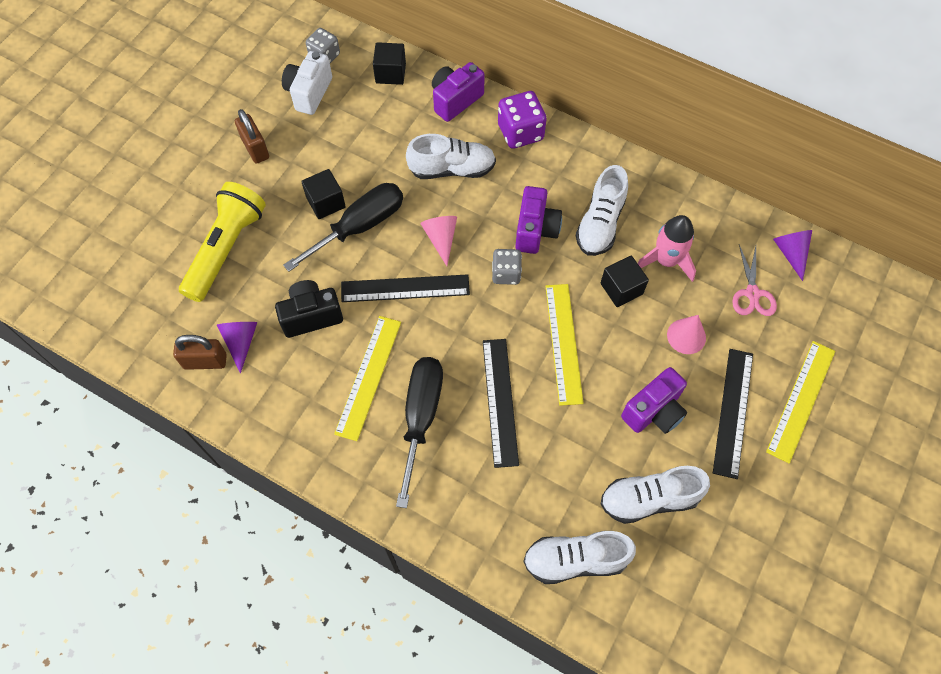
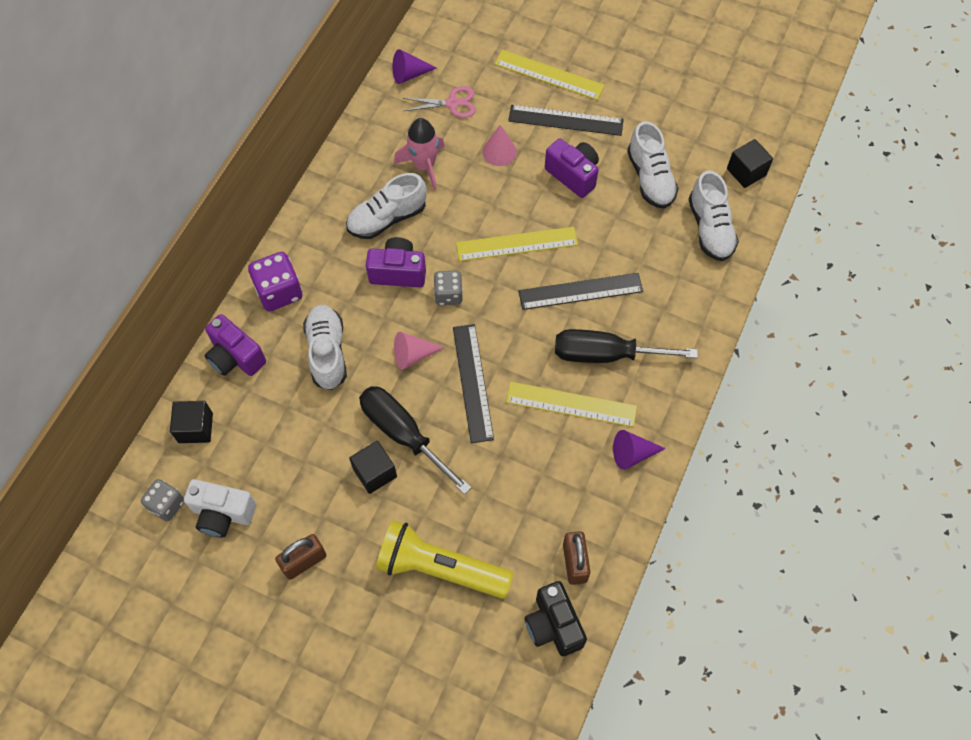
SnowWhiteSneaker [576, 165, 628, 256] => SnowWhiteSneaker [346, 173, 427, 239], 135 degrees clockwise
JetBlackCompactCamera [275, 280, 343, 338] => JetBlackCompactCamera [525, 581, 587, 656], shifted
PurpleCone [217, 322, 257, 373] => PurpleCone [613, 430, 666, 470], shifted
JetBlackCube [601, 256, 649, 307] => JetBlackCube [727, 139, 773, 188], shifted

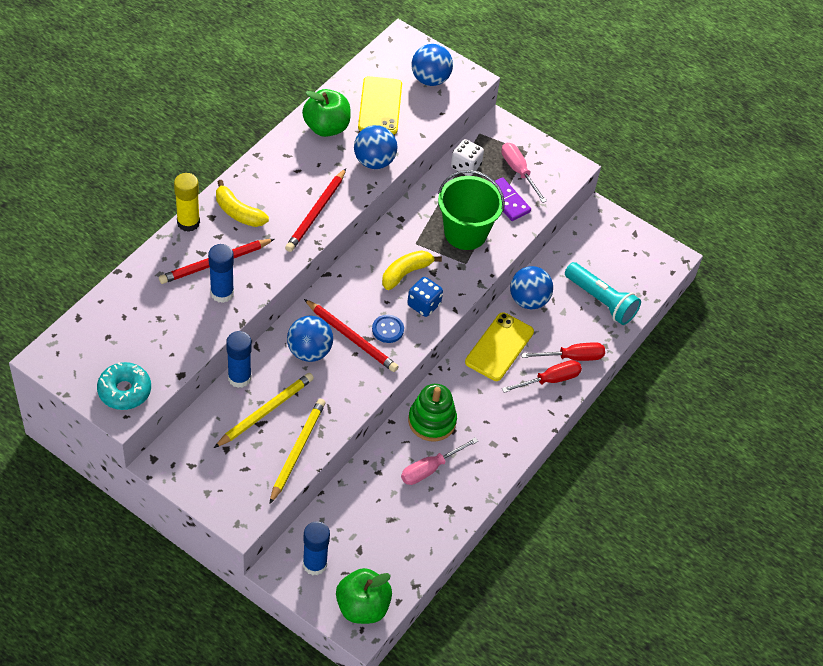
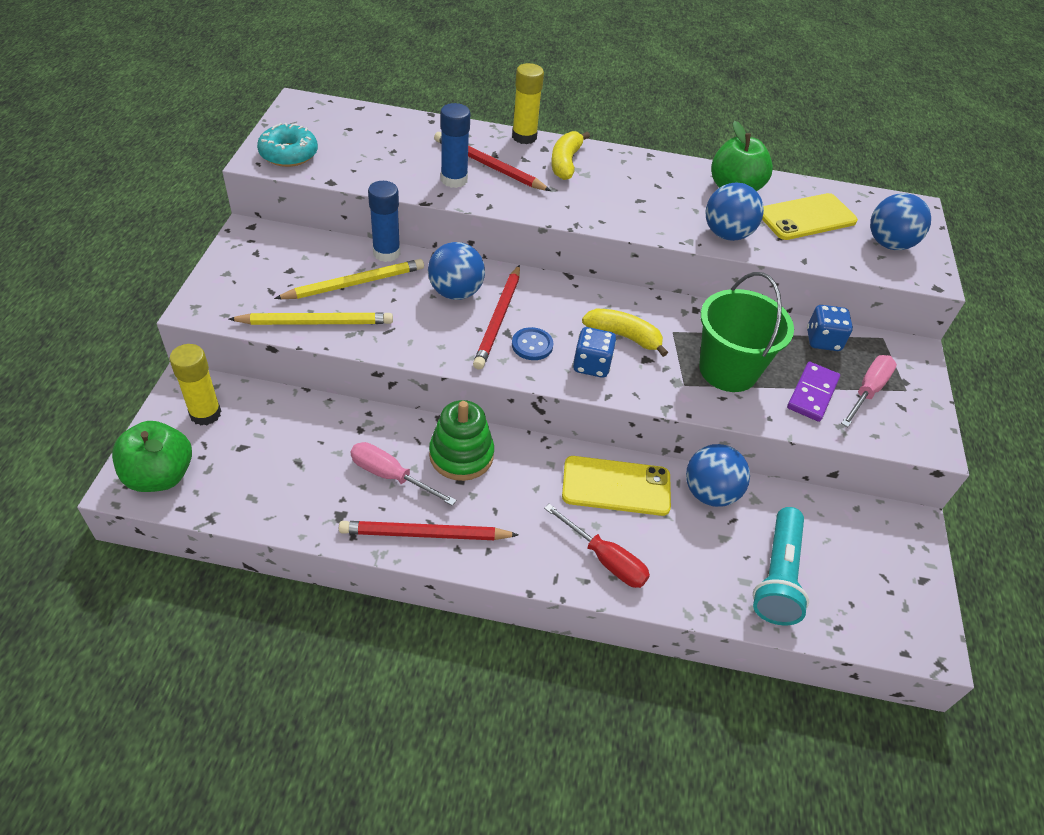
RoyalBlueStickOfGlue [303, 521, 330, 575] => GoldenStickOfGlue [169, 344, 221, 426]
GoldenWoodenPencil [214, 373, 314, 448] => GoldenWoodenPencil [274, 259, 424, 299], 45 degrees counterclockwise
RedWoodenPencil [285, 168, 346, 252] => RedWoodenPencil [339, 521, 519, 540], shifted
SnowWhiteDie [451, 139, 484, 176] => RoyalBlueDie [807, 305, 853, 351]
RedScrewdriver [521, 342, 605, 361] => nothing

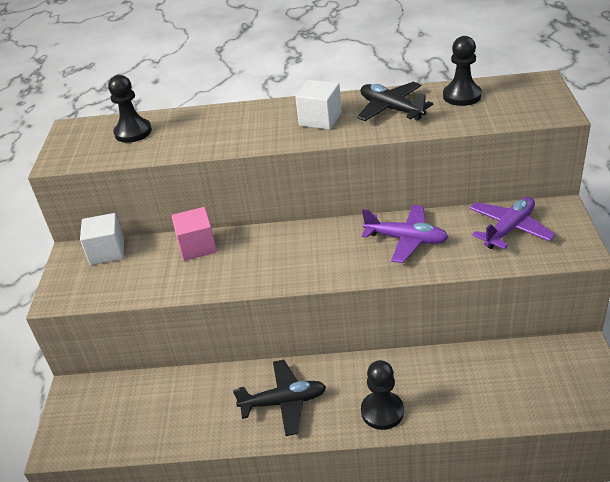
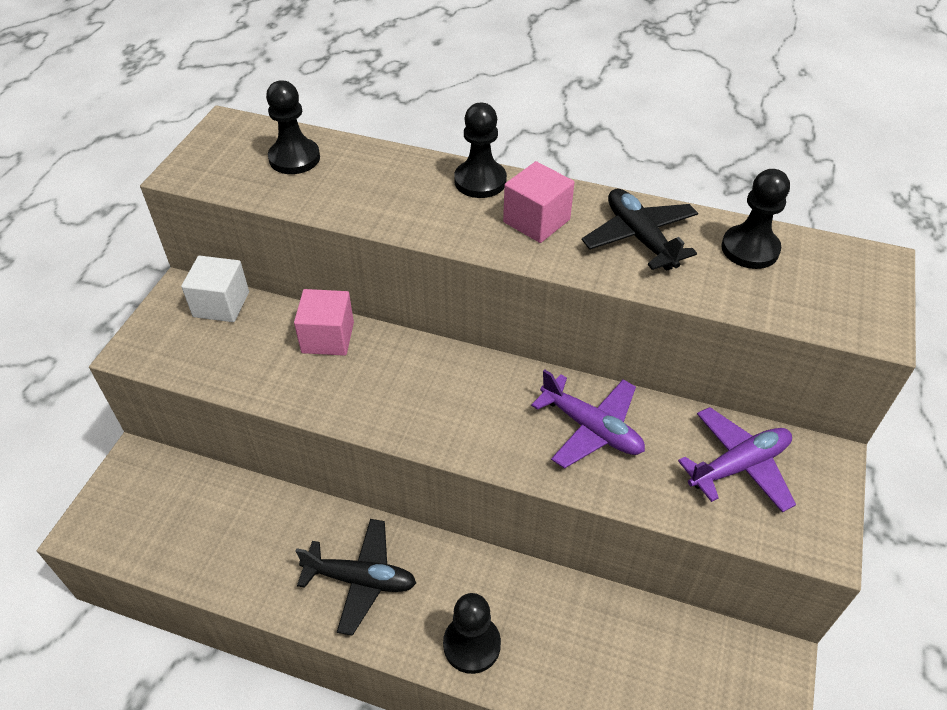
nothing => JetBlackPawn [454, 103, 507, 198]
SnowWhiteCube [295, 80, 342, 130] => RosyCube [503, 161, 574, 243]

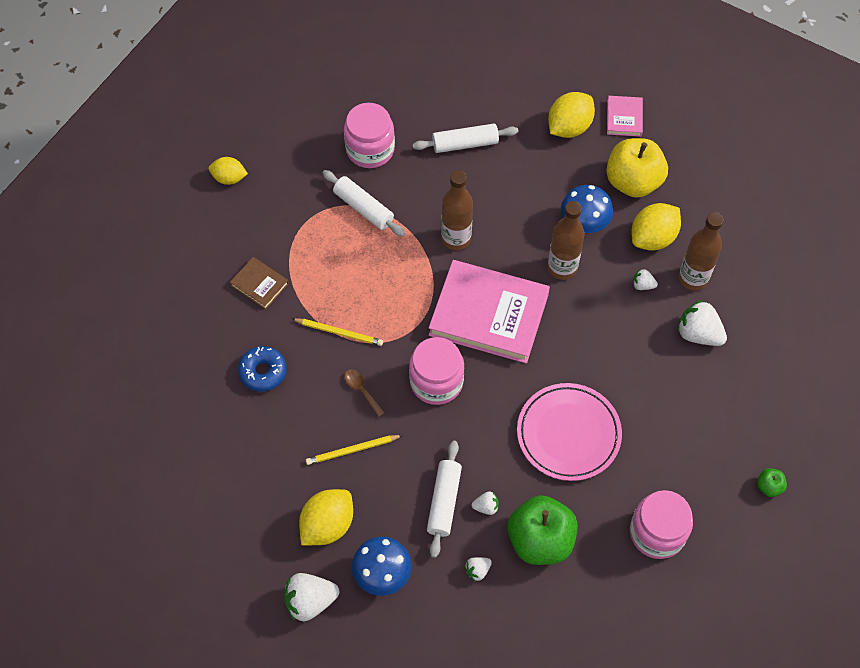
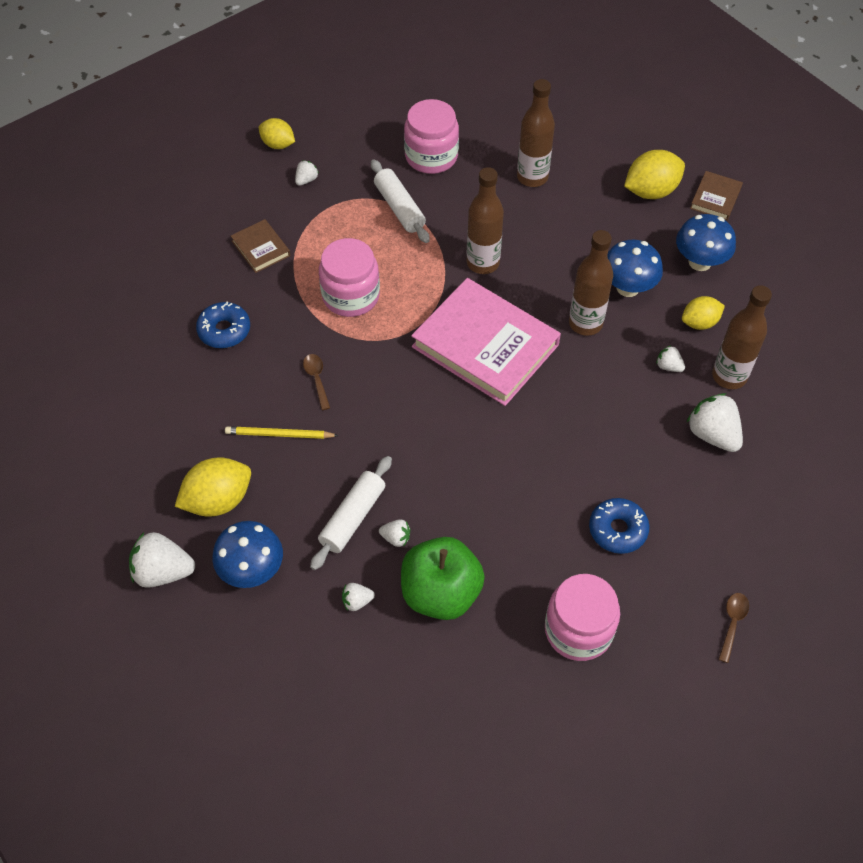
nothing => SnowWhiteToyStrawberry [295, 160, 319, 186]
RosyJar [409, 337, 465, 405] => RosyJar [319, 238, 380, 317], shifted
SnowWhiteRollingPin [412, 124, 518, 153] => BrownBottle [517, 79, 555, 187]
nothing => RoyalBlueGlazedDonut [589, 498, 649, 554]
GoldenApple [606, 138, 668, 198] => RoyalBlueMushroom [676, 214, 736, 271]
GoldenCitrusFruit [632, 203, 681, 250] => GoldenCitrusFruit [682, 296, 725, 330], x0.64
RosyHardback [607, 96, 643, 137] => BrownHardback [690, 171, 743, 221]
EmeraldApple [757, 468, 787, 497] => BrownTeaspoon [718, 593, 749, 663]
GoldenWoodenPencil [292, 318, 383, 346] => nothing
RosyDinnerPlate [517, 383, 622, 481] => nothing

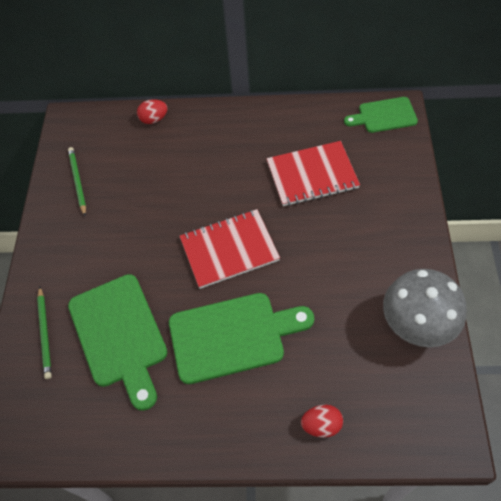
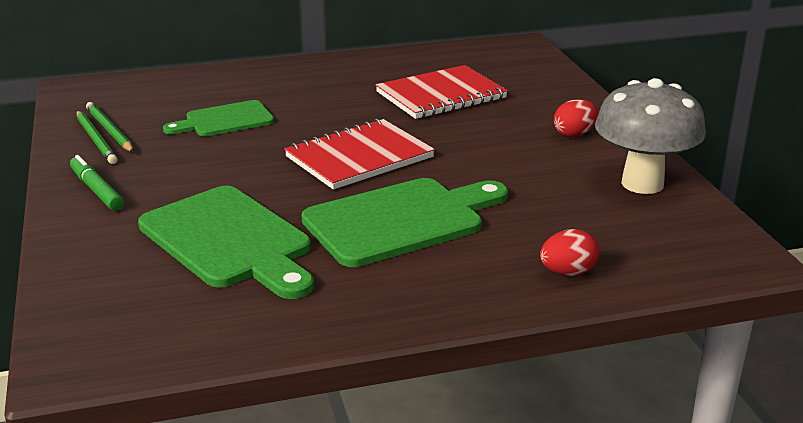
nothing => EmeraldMarker [70, 155, 124, 211]
EmeraldWoodenPencil [37, 286, 52, 379] => EmeraldWoodenPencil [77, 111, 117, 164], shifted
EmeraldBreadBoard [344, 97, 418, 133] => EmeraldBreadBoard [163, 100, 274, 137], shifted
RedToyEgg [137, 99, 168, 124] => RedToyEgg [554, 99, 598, 137], shifted

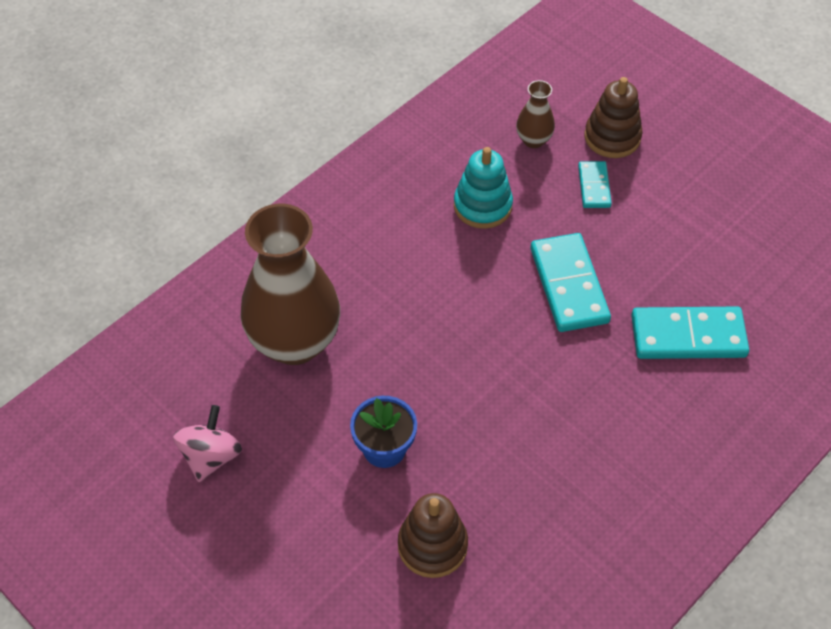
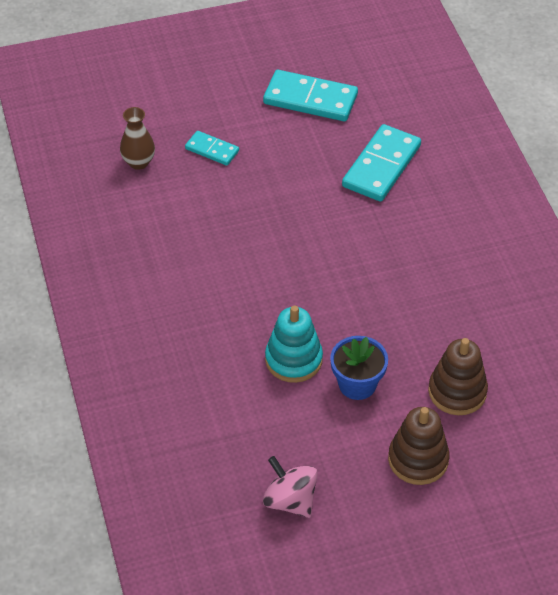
AquaDominoPiece [531, 233, 611, 332] => AquaDominoPiece [263, 70, 358, 121], shifted
AquaRingStacker [454, 147, 513, 229] => AquaRingStacker [265, 306, 323, 383], shifted
BrownRingStacker [585, 77, 643, 158] => BrownRingStacker [388, 407, 450, 485], shifted
BrownFlowerVase [240, 204, 340, 365] => nothing

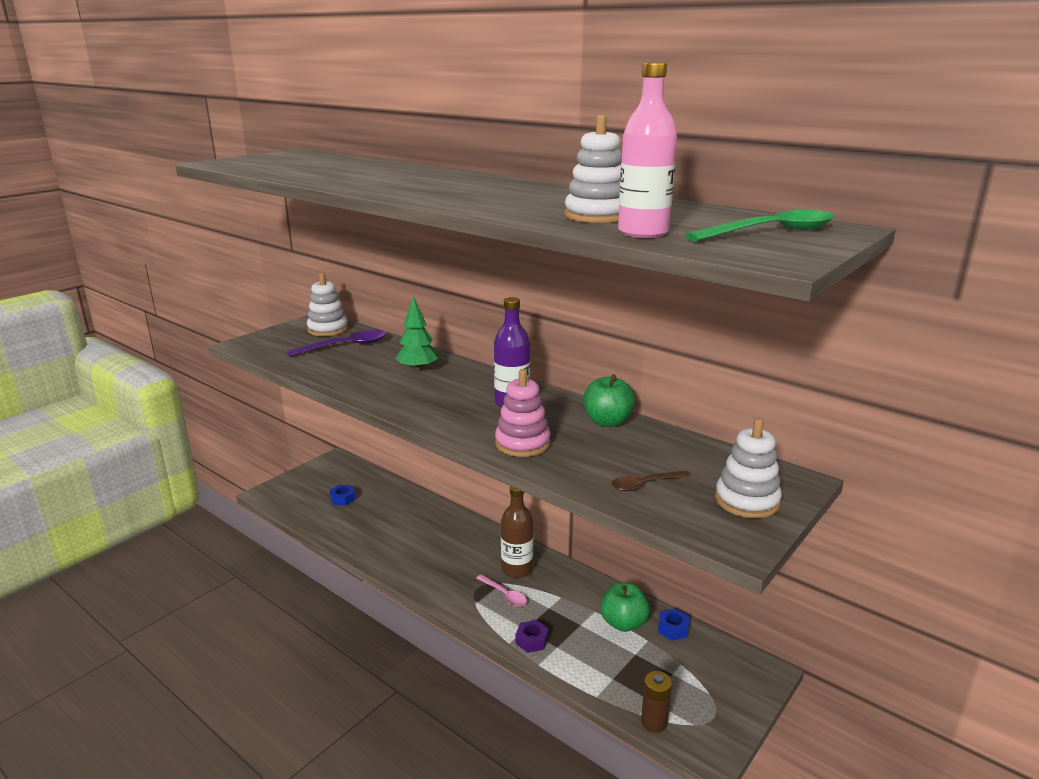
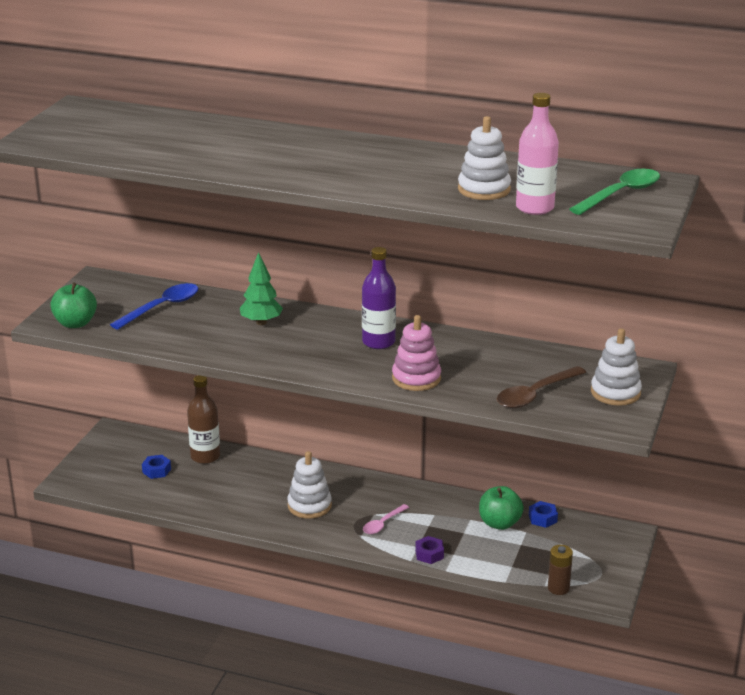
EmeraldApple [583, 374, 635, 427] => EmeraldApple [50, 282, 97, 328], shifted
PurpleTeaspoon [287, 330, 386, 356] => RoyalBlueTeaspoon [110, 283, 198, 330]
BrownBottle [501, 486, 533, 578] => BrownBottle [187, 375, 220, 464], shifted
SnowWhiteRingStacker [307, 273, 348, 336] => SnowWhiteRingStacker [287, 451, 332, 519], shifted
RosyTeaspoon [476, 574, 527, 607] => RosyTeaspoon [363, 504, 409, 534], 105 degrees clockwise
BrownTeaspoon [611, 471, 691, 491] => BrownTeaspoon [497, 366, 586, 408], x1.64

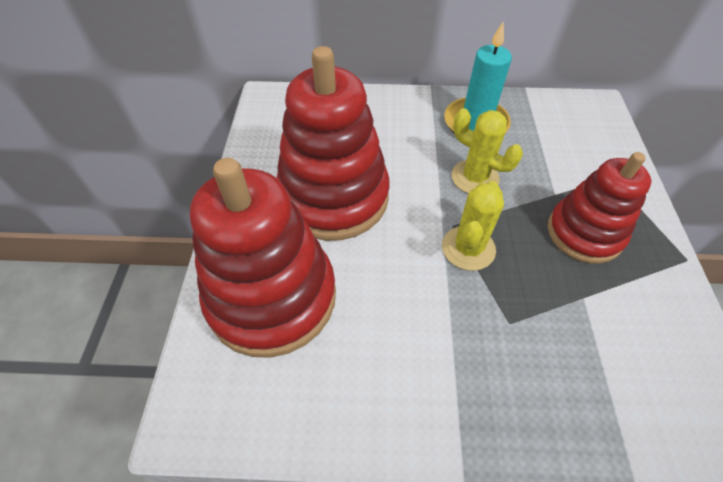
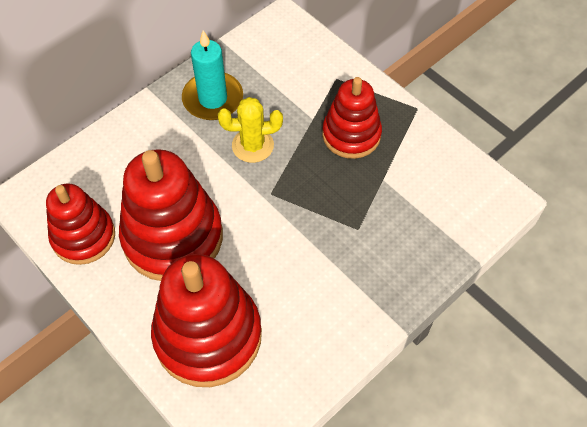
nothing => RedRingStacker [46, 183, 115, 265]
GoldenPricklyPlant [442, 181, 504, 271] => nothing

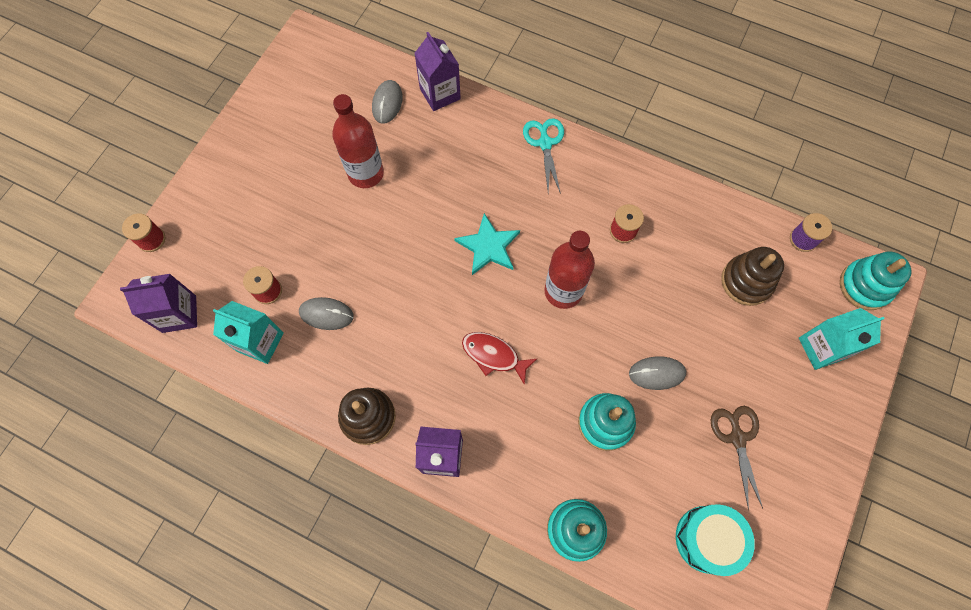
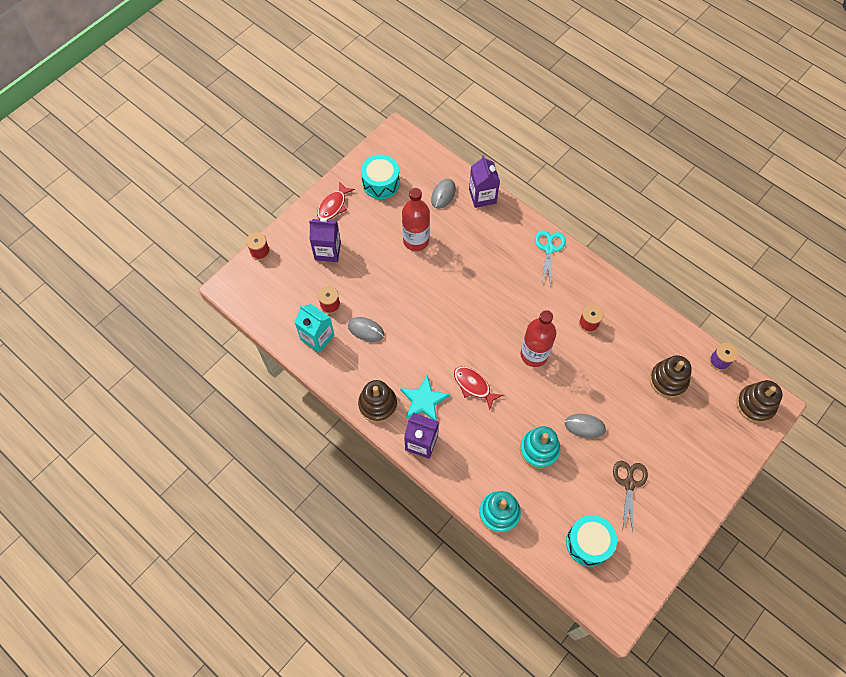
PurpleJuiceCarton [120, 274, 197, 333] => PurpleJuiceCarton [309, 218, 341, 262], shifted
nothing => RedToyFish [317, 181, 355, 220]
nothing => AquaSnareDrum [361, 155, 400, 199]
AquaStar [454, 213, 520, 275] => AquaStar [400, 375, 450, 421], shifted
AquaRingStacker [840, 251, 912, 310] => BrownRingStacker [736, 380, 783, 423]
AquaJuiceCarton [799, 308, 885, 370] => nothing

